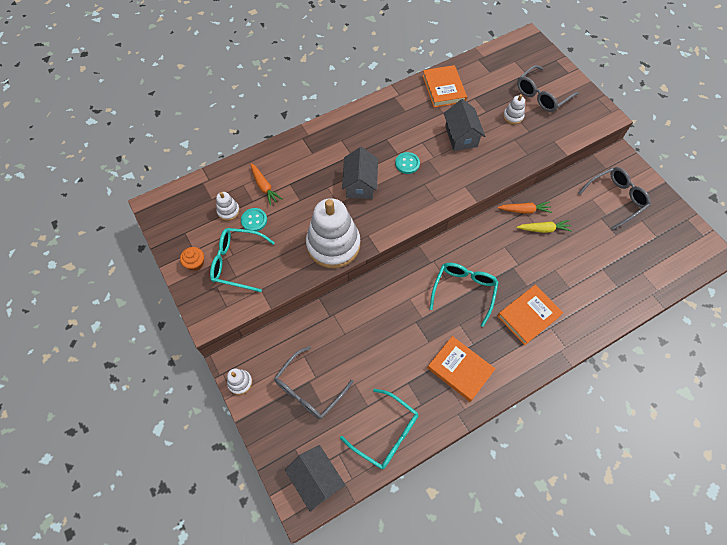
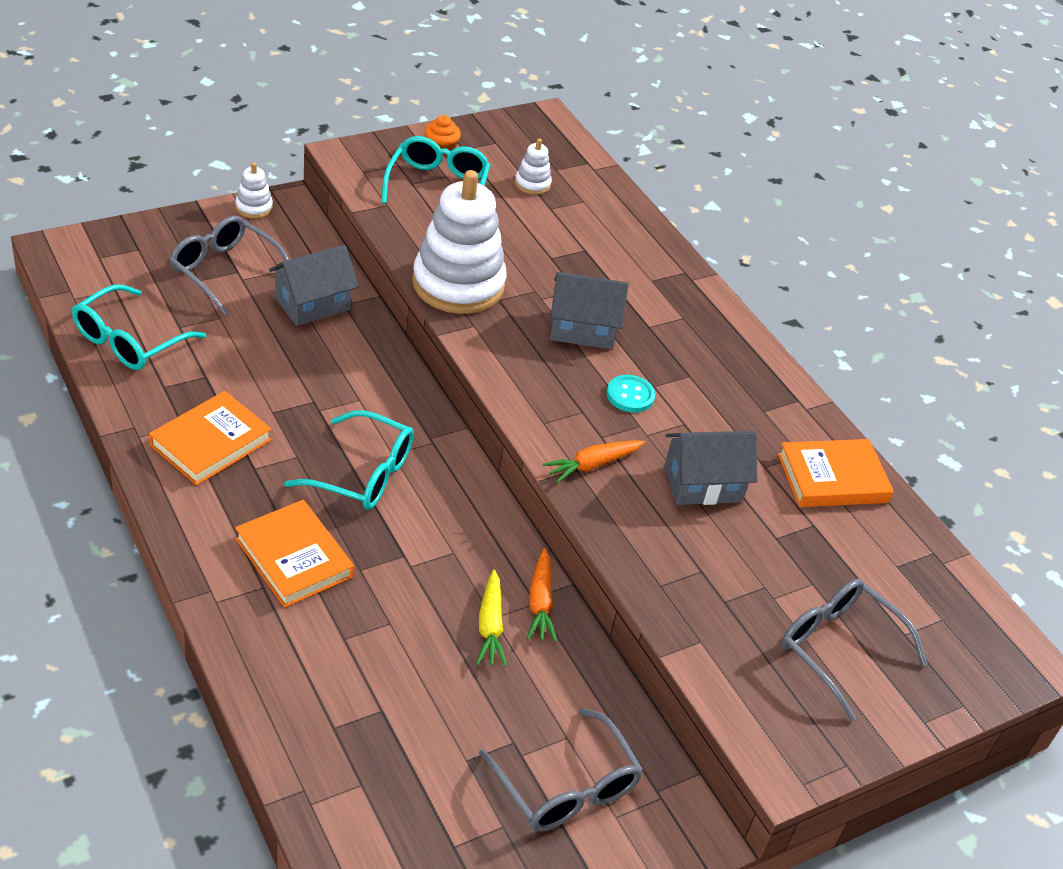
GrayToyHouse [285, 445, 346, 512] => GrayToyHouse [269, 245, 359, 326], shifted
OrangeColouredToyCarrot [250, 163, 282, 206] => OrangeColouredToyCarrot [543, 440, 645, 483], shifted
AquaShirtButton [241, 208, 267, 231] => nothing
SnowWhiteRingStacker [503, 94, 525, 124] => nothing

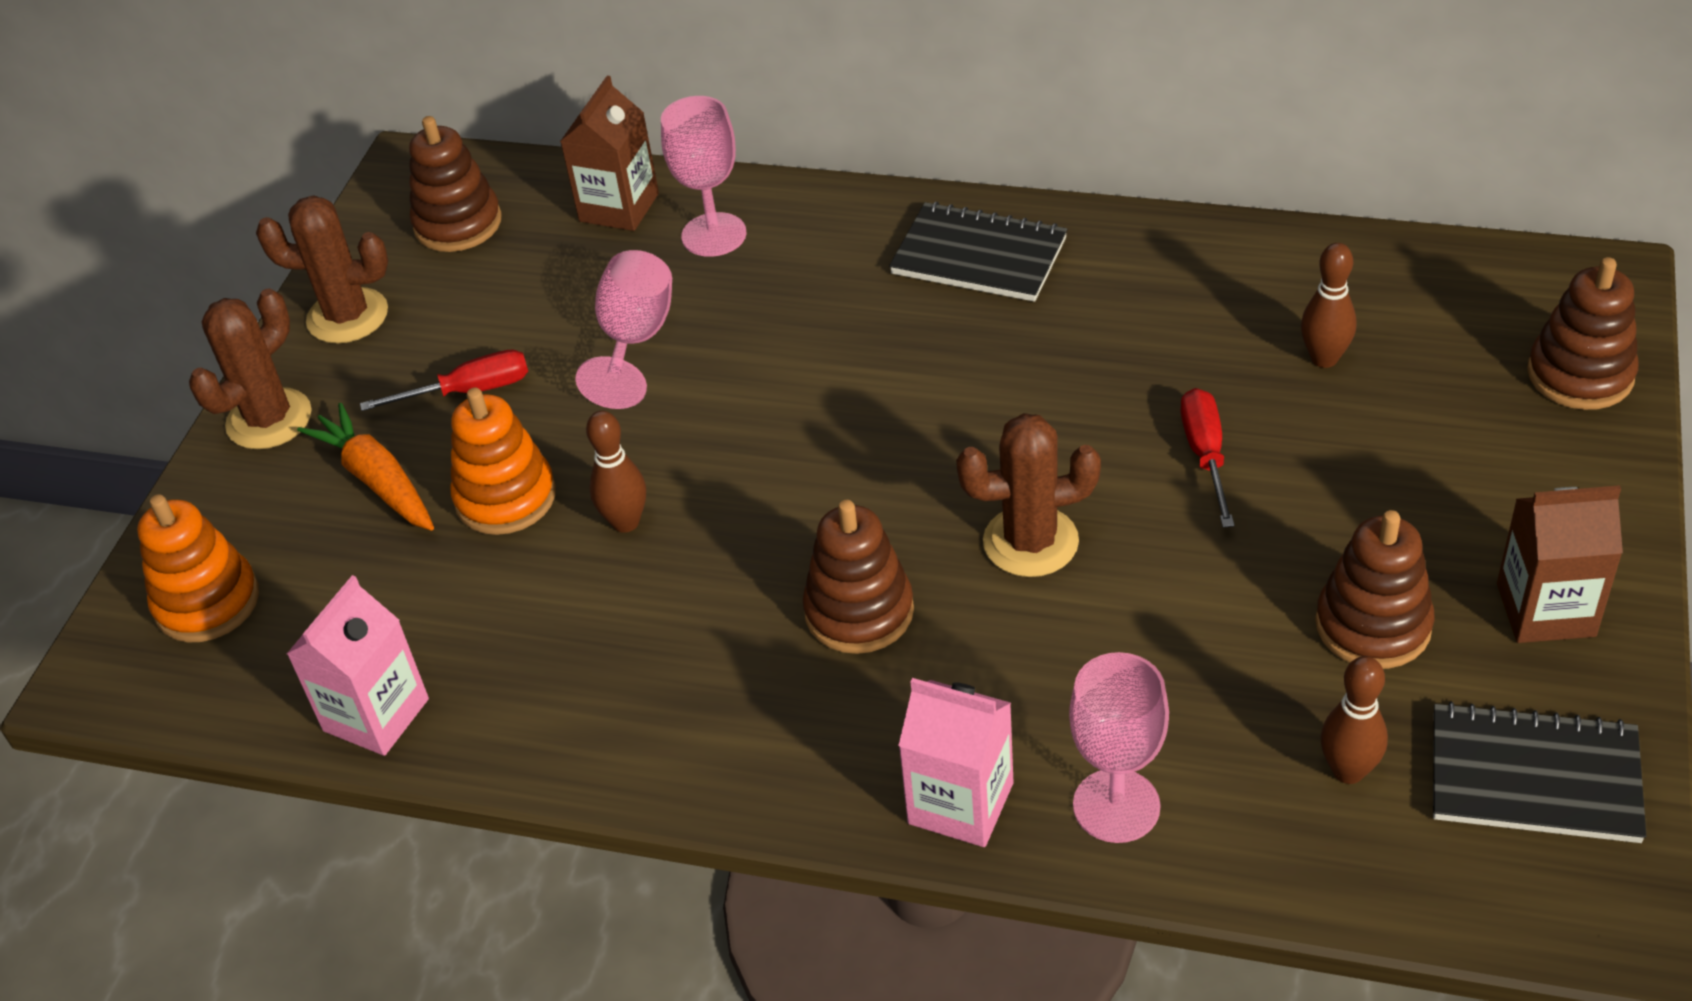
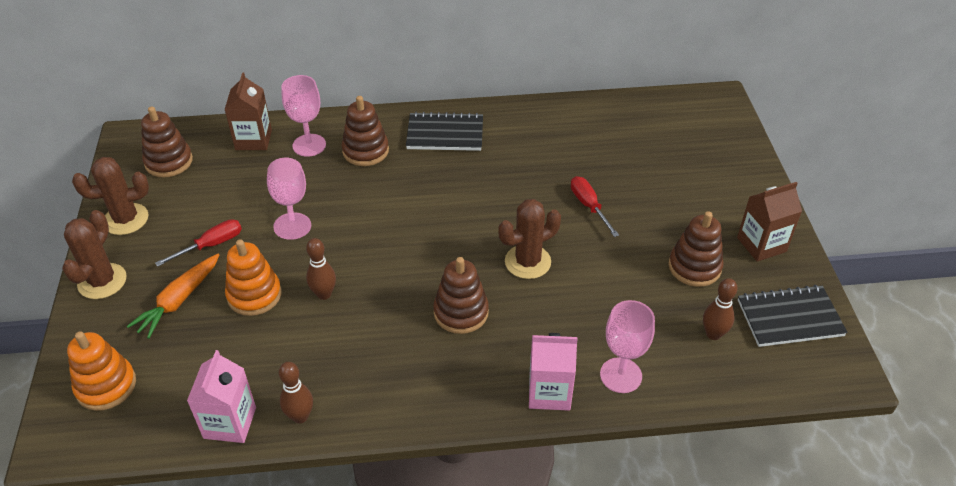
OrangeColouredToyCarrot [297, 403, 434, 530] => OrangeColouredToyCarrot [127, 254, 219, 339], 90 degrees counterclockwise
BrownBowlingPin [1301, 243, 1356, 368] => BrownBowlingPin [279, 362, 313, 423], shifted
BrownRingStacker [1527, 257, 1639, 410] => BrownRingStacker [342, 96, 389, 166], shifted

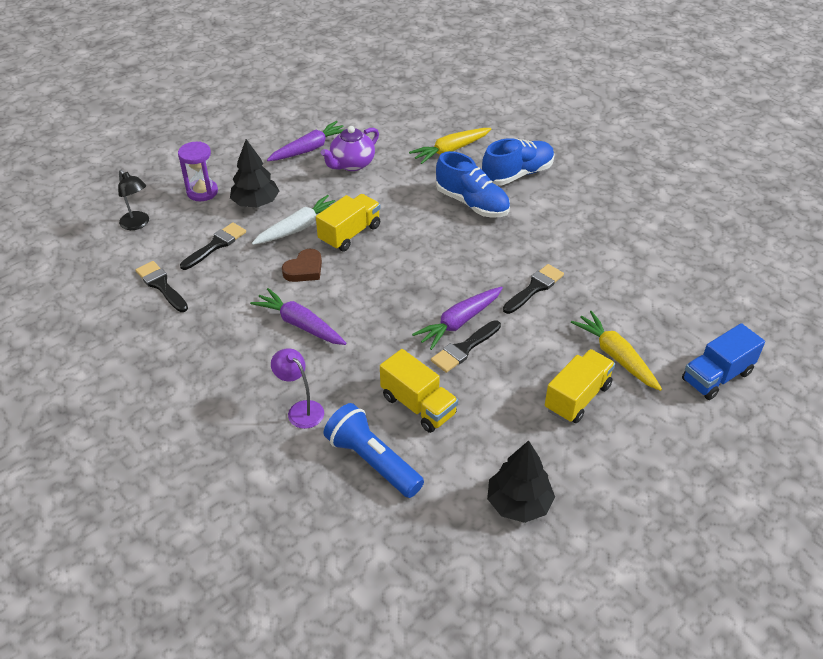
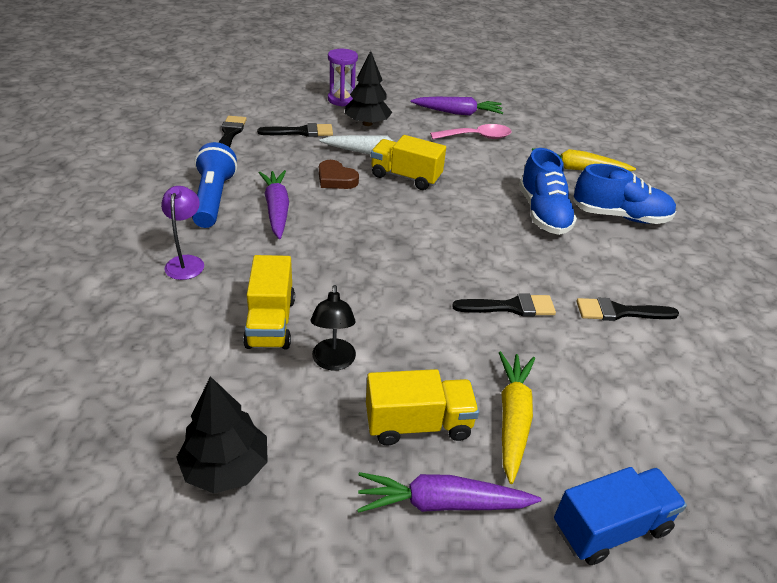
RoyalBlueTorch [323, 403, 424, 498] => RoyalBlueTorch [192, 142, 237, 228], shifted
JetBlackDeskLamp [118, 170, 149, 230] => JetBlackDeskLamp [311, 285, 356, 371], shifted
BrownHeartShape [282, 249, 322, 282] => BrownHeartShape [319, 160, 359, 189], 45 degrees clockwise
PurpleToyCarrot [412, 287, 503, 350] => PurpleToyCarrot [357, 472, 541, 513], shifted
GoldenToyTruck [316, 194, 380, 251] => GoldenToyTruck [371, 135, 446, 190], 150 degrees counterclockwise
PurpleTeapot [321, 126, 379, 171] => RosyTeaspoon [430, 124, 512, 139]
RoyalBlueToyTruck [682, 323, 765, 400] => RoyalBlueToyTruck [554, 467, 687, 565], 150 degrees clockwise
JetBlackBrush [431, 320, 501, 373] => JetBlackBrush [577, 298, 679, 321], shifted

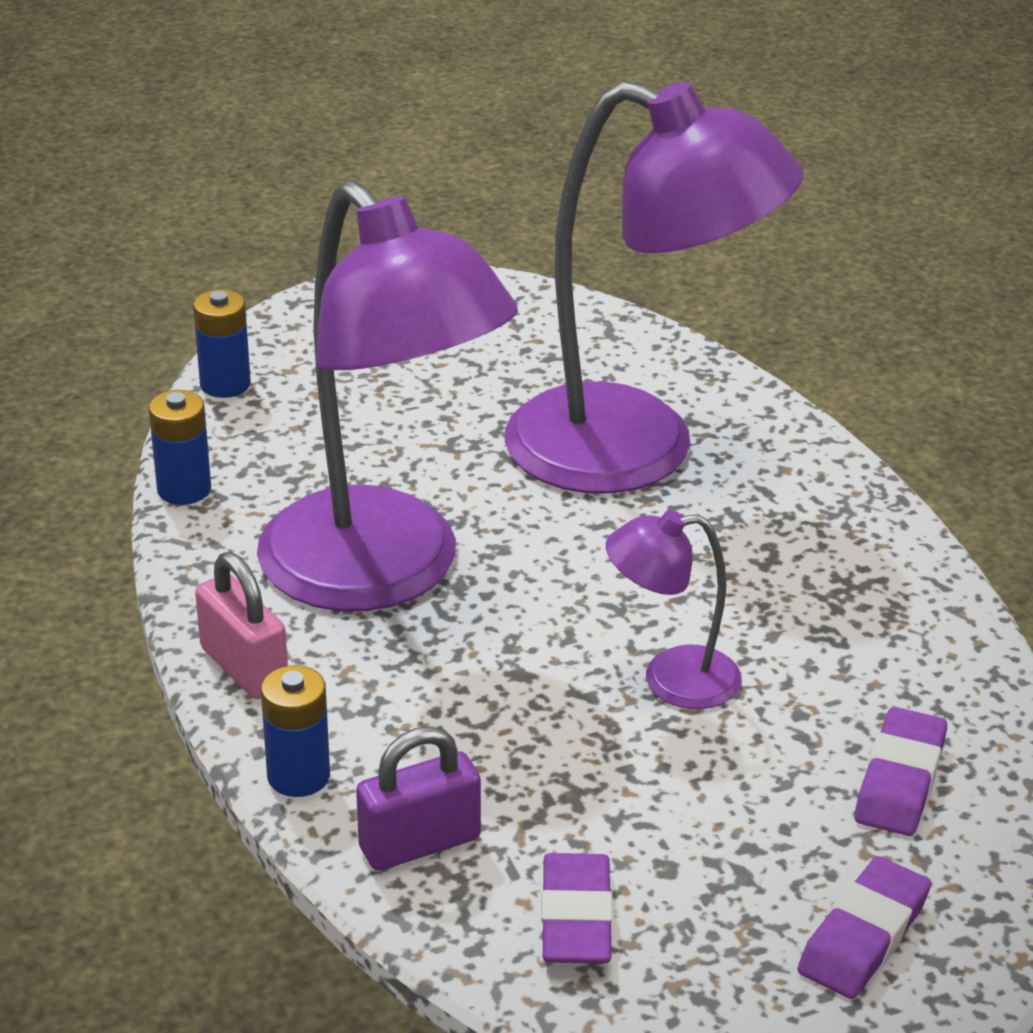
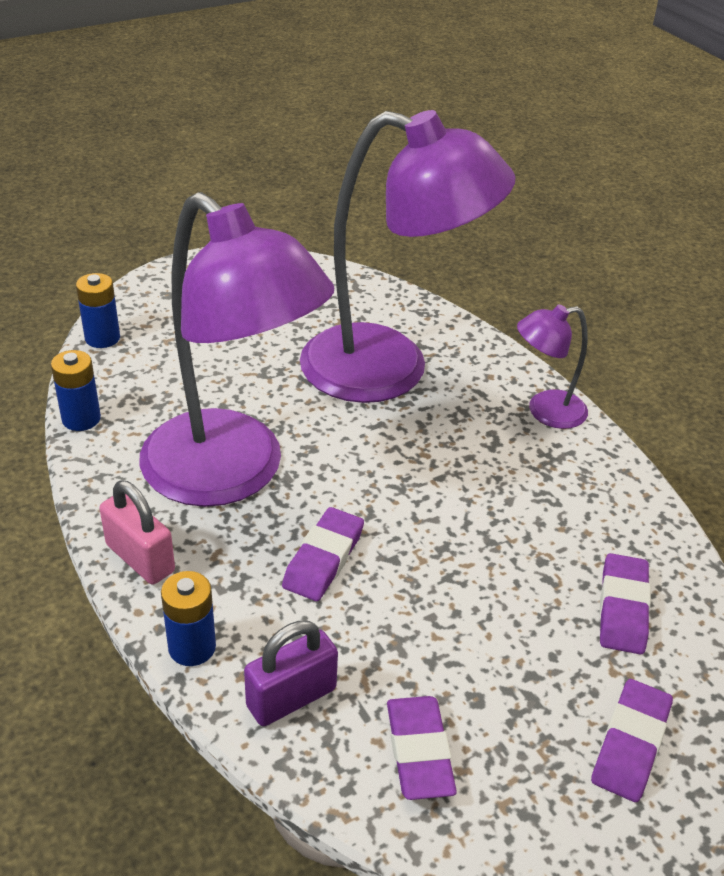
nothing => PurplePencilEraser [282, 507, 364, 601]
PurpleDeskLamp [606, 510, 742, 709] => PurpleDeskLamp [517, 304, 588, 429], shifted

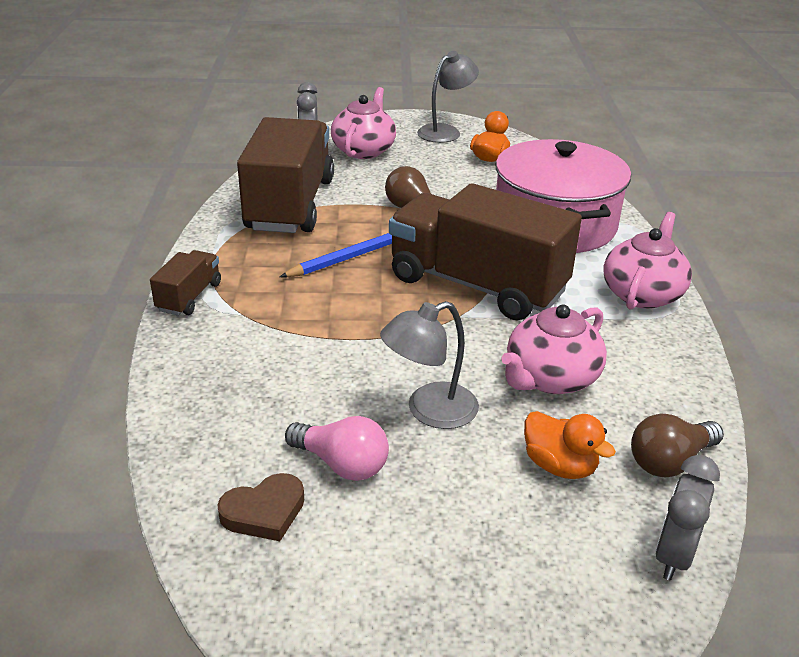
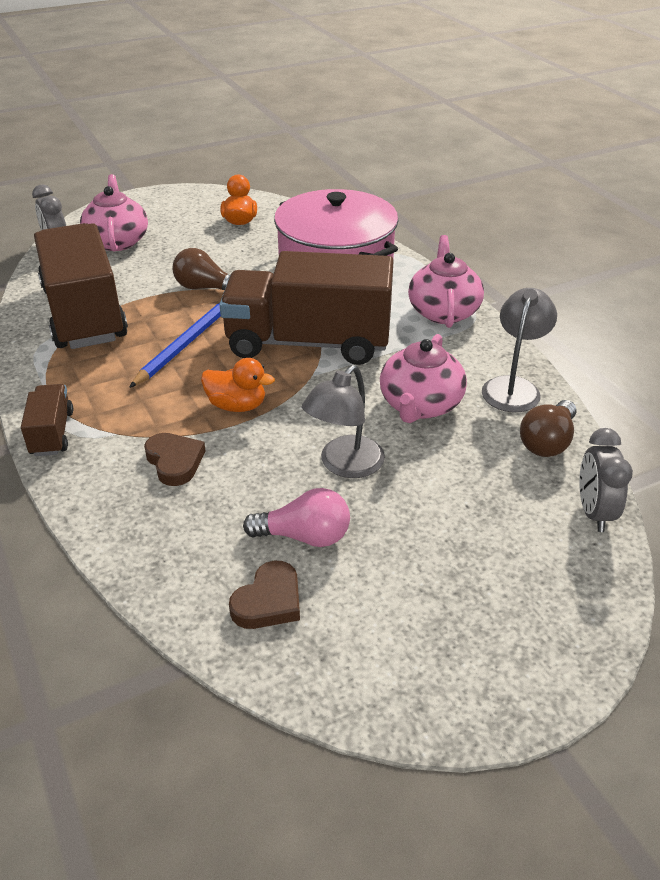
nothing => BrownHeartShape [144, 433, 205, 486]
OrangeColouredRubberDuck [524, 411, 616, 479] => OrangeColouredRubberDuck [201, 358, 275, 412], shifted
GrayDeskLamp [417, 51, 479, 143] => GrayDeskLamp [482, 288, 557, 412], shifted

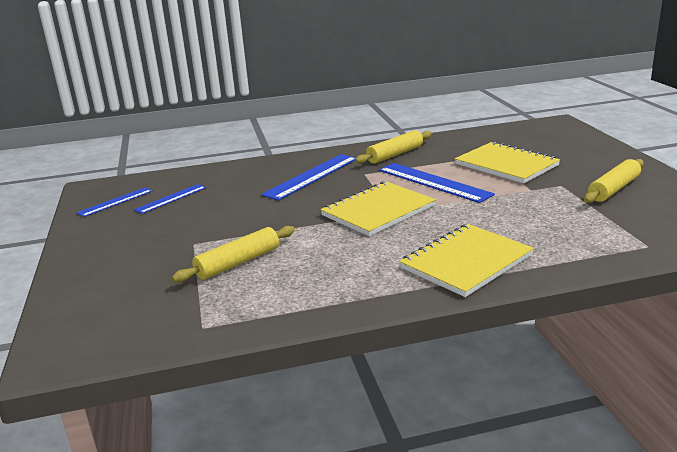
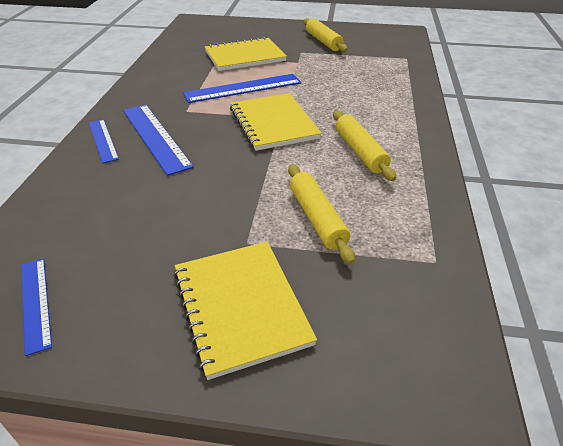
RoyalBlueMeasuringStick [134, 184, 206, 214] => RoyalBlueMeasuringStick [89, 119, 119, 163], shifted
GoldenExerciseBook [399, 224, 534, 297] => GoldenExerciseBook [174, 242, 317, 380], shifted
GoldenRollingPin [355, 130, 432, 164] => GoldenRollingPin [333, 110, 396, 181], shifted

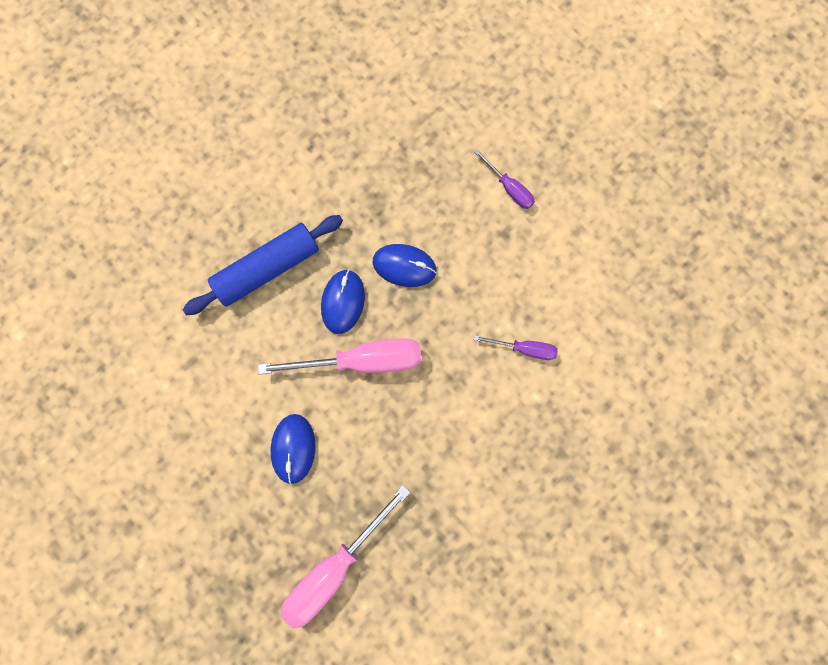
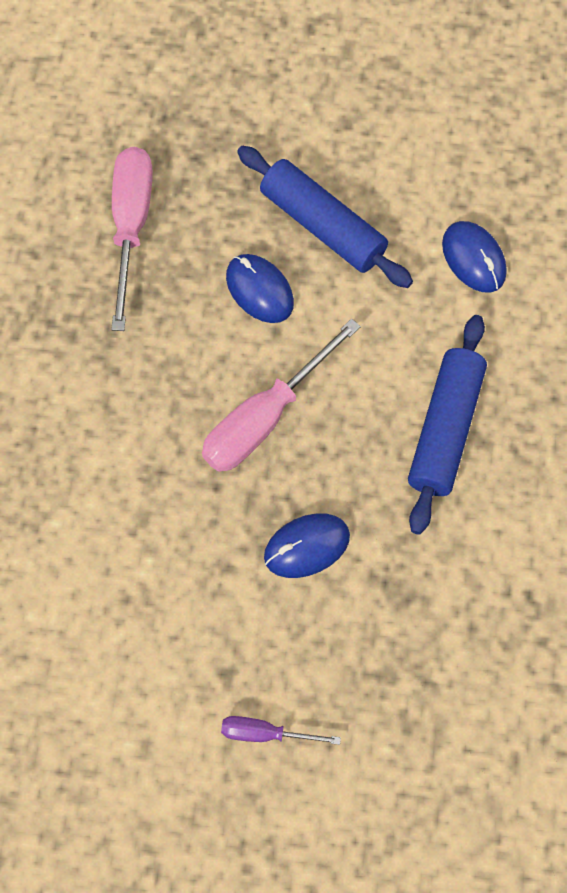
nothing => RoyalBlueRollingPin [237, 146, 413, 288]
RoyalBluePcMouse [321, 269, 365, 334] => RoyalBluePcMouse [442, 221, 507, 293], shifted
PurpleScrewdriver [474, 335, 558, 360] => nothing

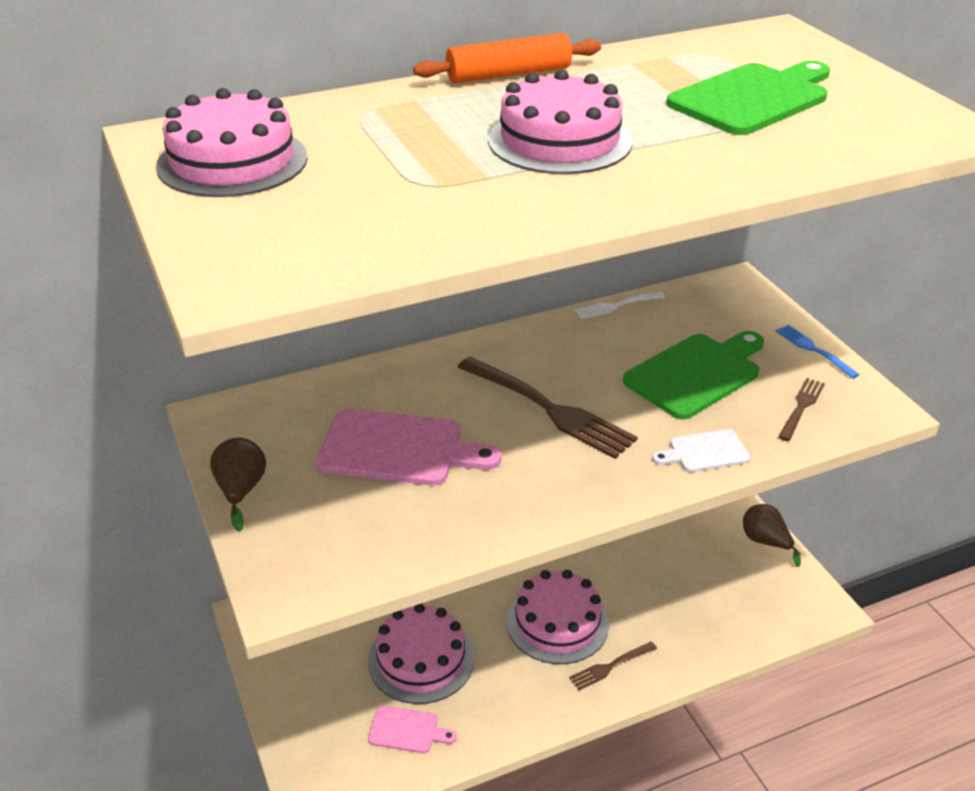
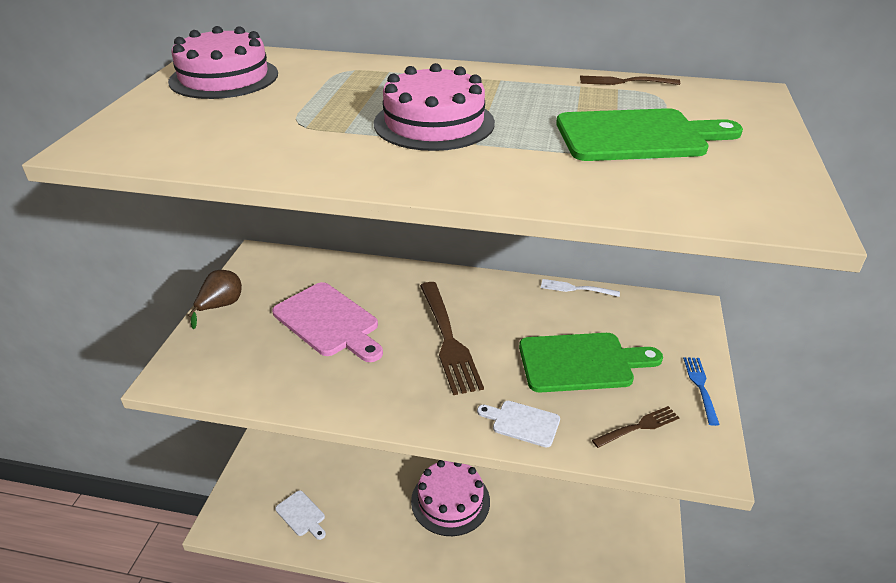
RosyBreadBoard [368, 706, 457, 753] => SnowWhiteBreadBoard [275, 490, 326, 540]
BrownDinnerFork [569, 642, 657, 690] => BrownDinnerFork [580, 76, 680, 85], shifted
RosyGateau [368, 604, 474, 704] => nothing
OrangeColouredRollingPin [413, 33, 601, 84] => nothing
BrownPear [743, 504, 801, 567] => nothing

